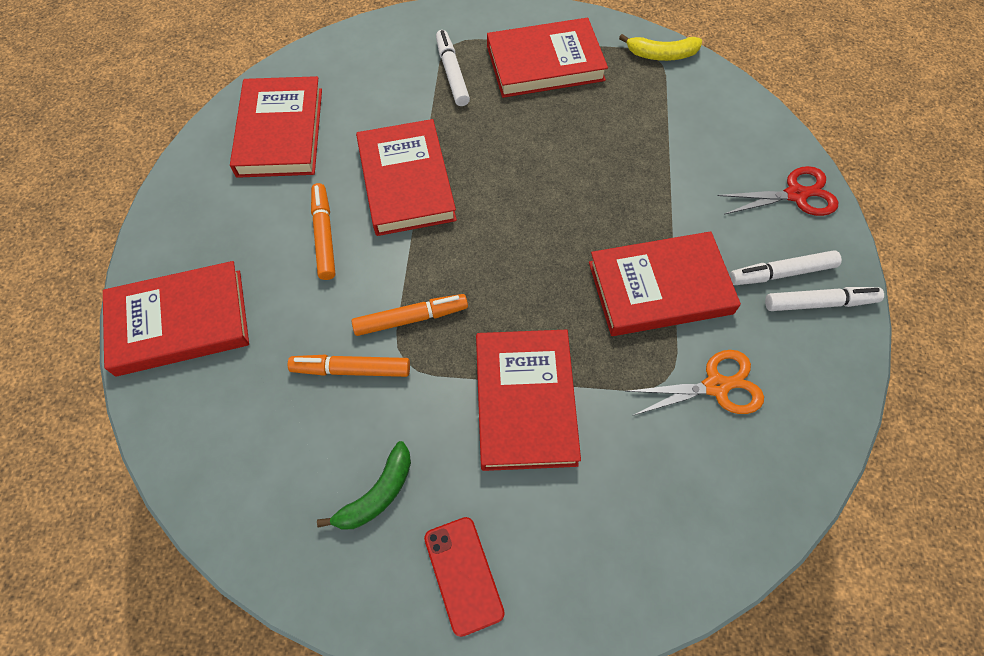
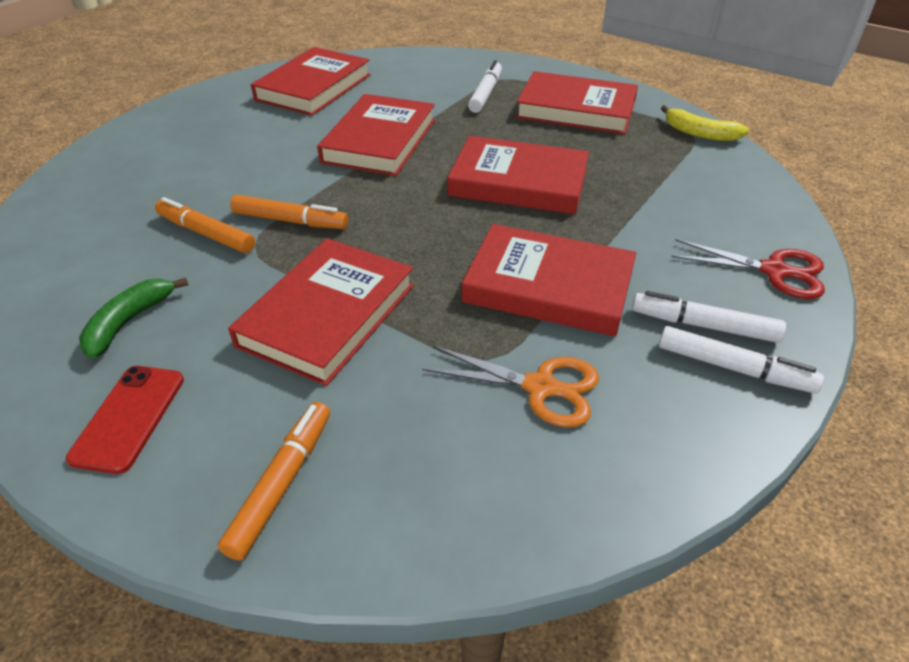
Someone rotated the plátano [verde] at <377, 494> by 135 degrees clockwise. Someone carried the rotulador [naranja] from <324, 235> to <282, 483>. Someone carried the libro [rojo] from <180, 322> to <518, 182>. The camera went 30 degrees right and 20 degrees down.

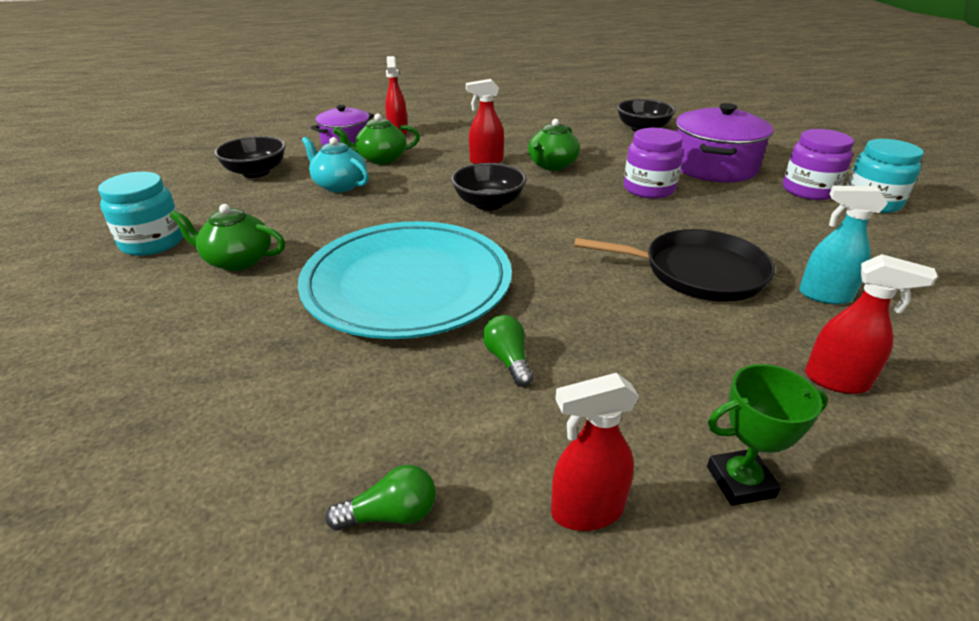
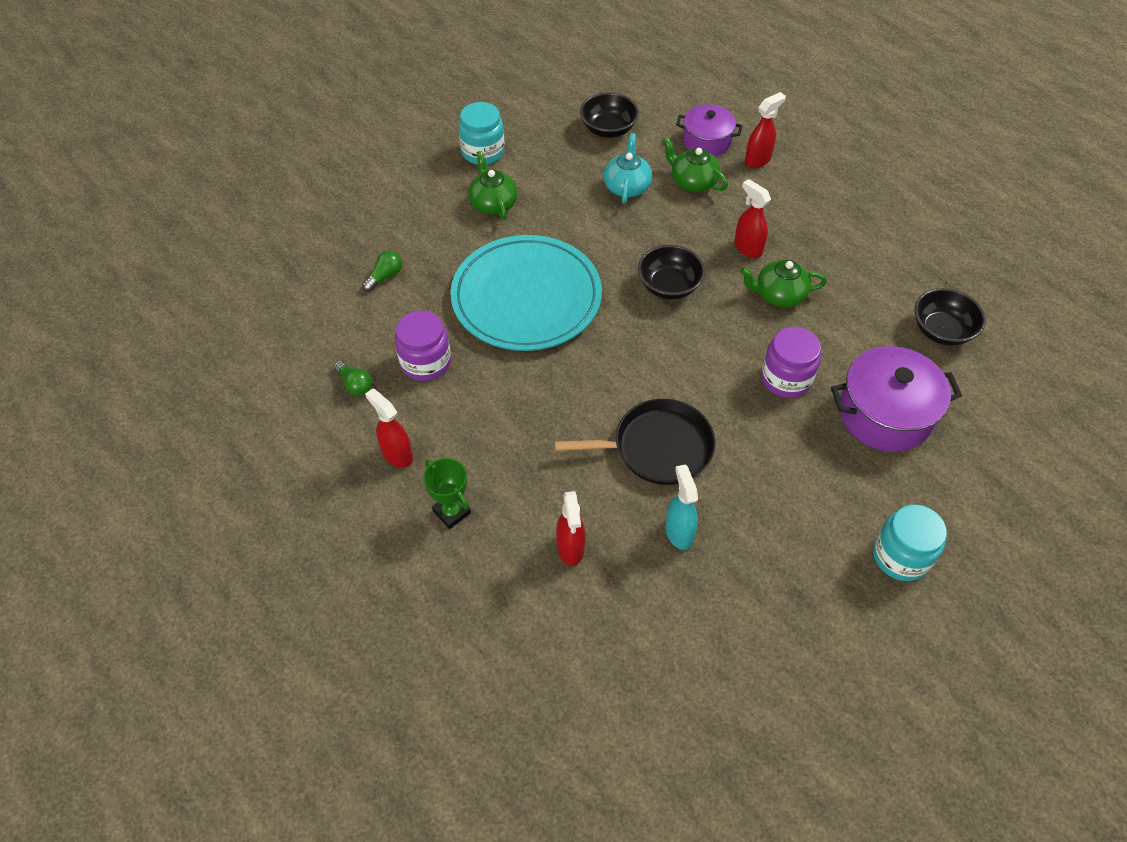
Someone carried the bombilla [verde] from <508, 360> to <385, 276>. Someone carried the tarro [morado] from <809, 190> to <425, 362>. Someone rotated the sartén [negro] at <697, 272> by 75 degrees counterclockwise. The camera went 60 degrees right and 20 degrees up.

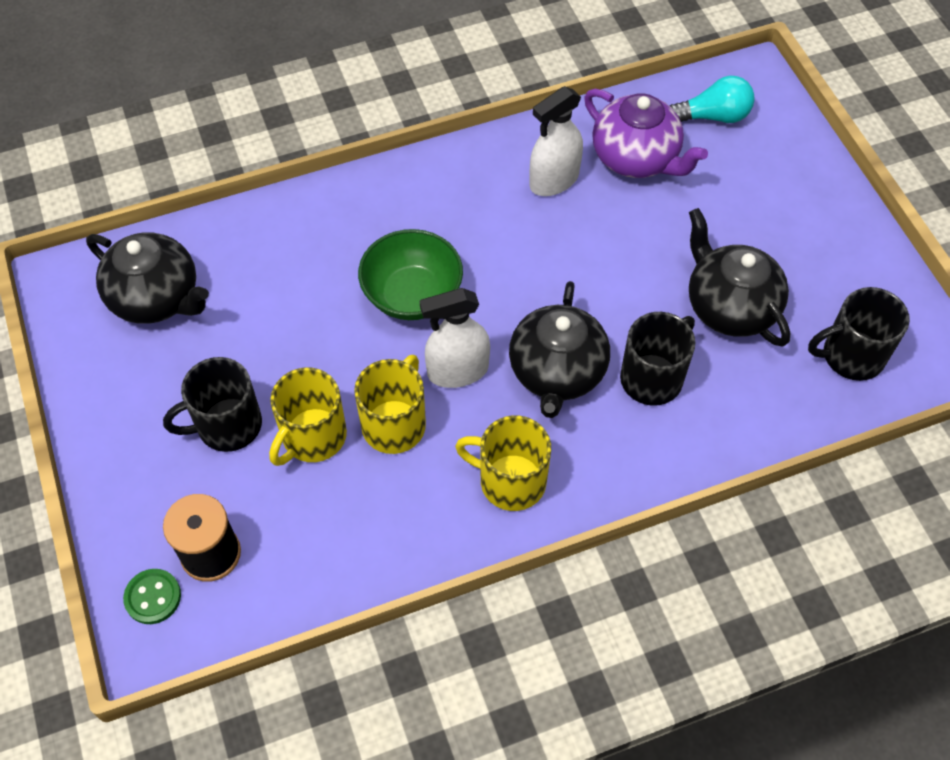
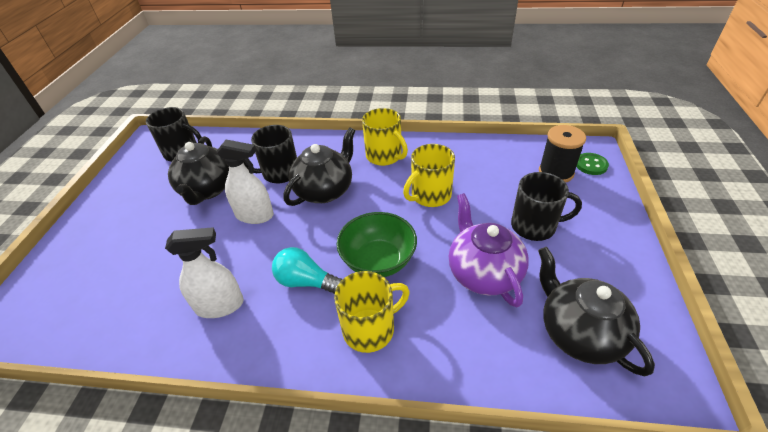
Someone carried the pulverizador [blanco] from <457, 371> to <255, 215>. Someone carried the bombilla [turquesa] from <713, 116> to <306, 281>. Someone carried the taza [amarillo] from <312, 437> to <370, 329>. Someone carried the tetera [morado] from <636, 158> to <483, 273>. The camera went 150 degrees left and 15 degrees down.

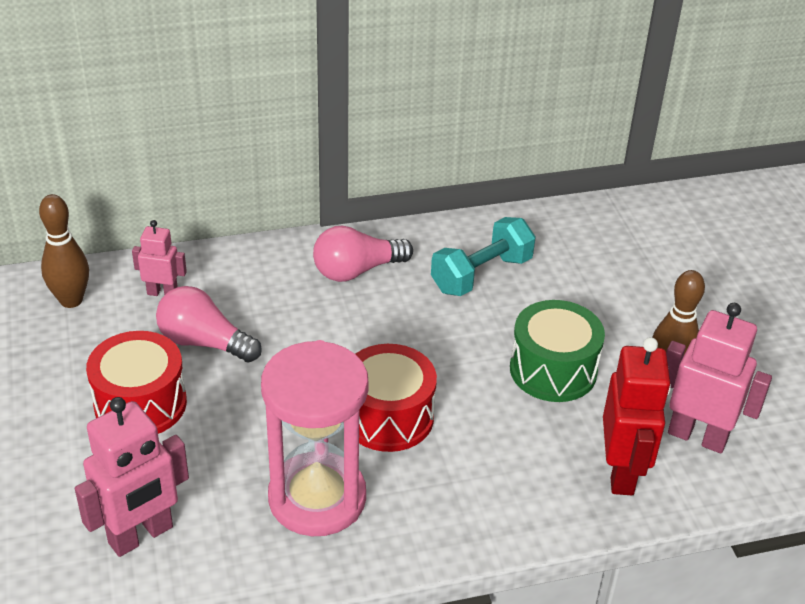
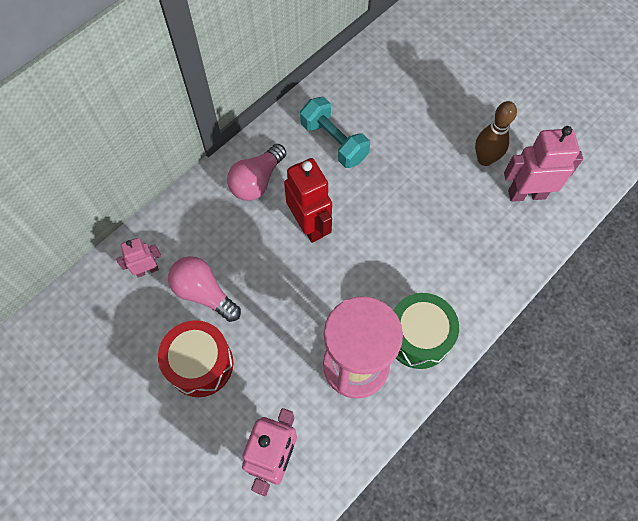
Someone rotated the bombilla [rosa] at <204, 342> by 45 degrees clockwise. Someone carried the robot [rojo] from <621, 472> to <309, 225>. Someone rotated the mancuerna [turquesa] at <481, 274> by 60 degrees counterclockwise. Someone carried the tambor [verde] from <553, 370> to <418, 337>. Someone took away the bolo [marrón] at <71, 300>. Someone took away the tambor [rojo] at <388, 417>. The camera went 30 degrees left and 25 degrees up.

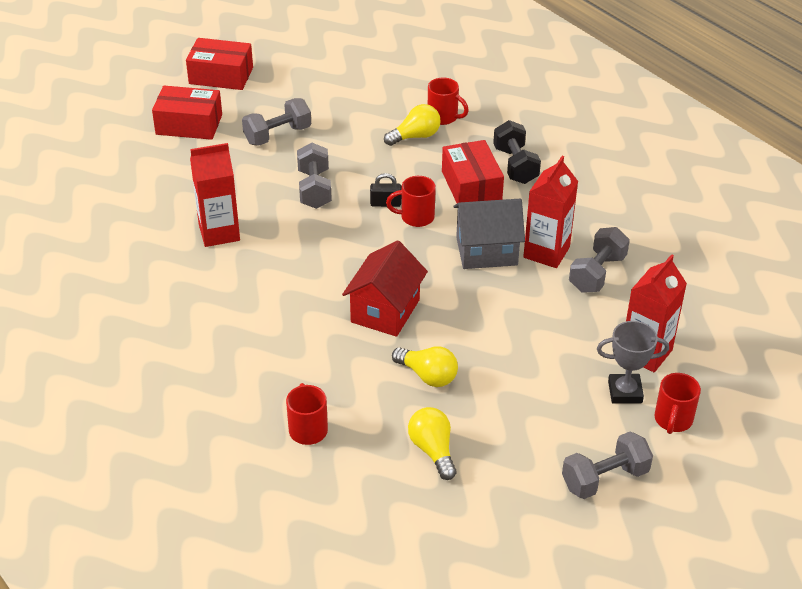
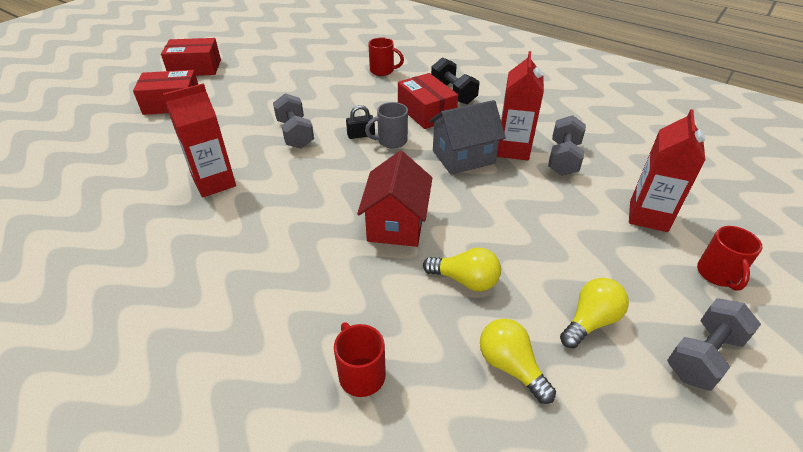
Someone repainted the taza [rojo] at <416, 217>, which became the taza [gris] at <391, 141>. Someone carried the bombilla [amarillo] from <415, 136> to <590, 321>. Someone took away the mancuerna [gris] at <277, 135>. Someone took away the trofeo [gris] at <625, 392>. The camera went 15 degrees left and 0 degrees up.

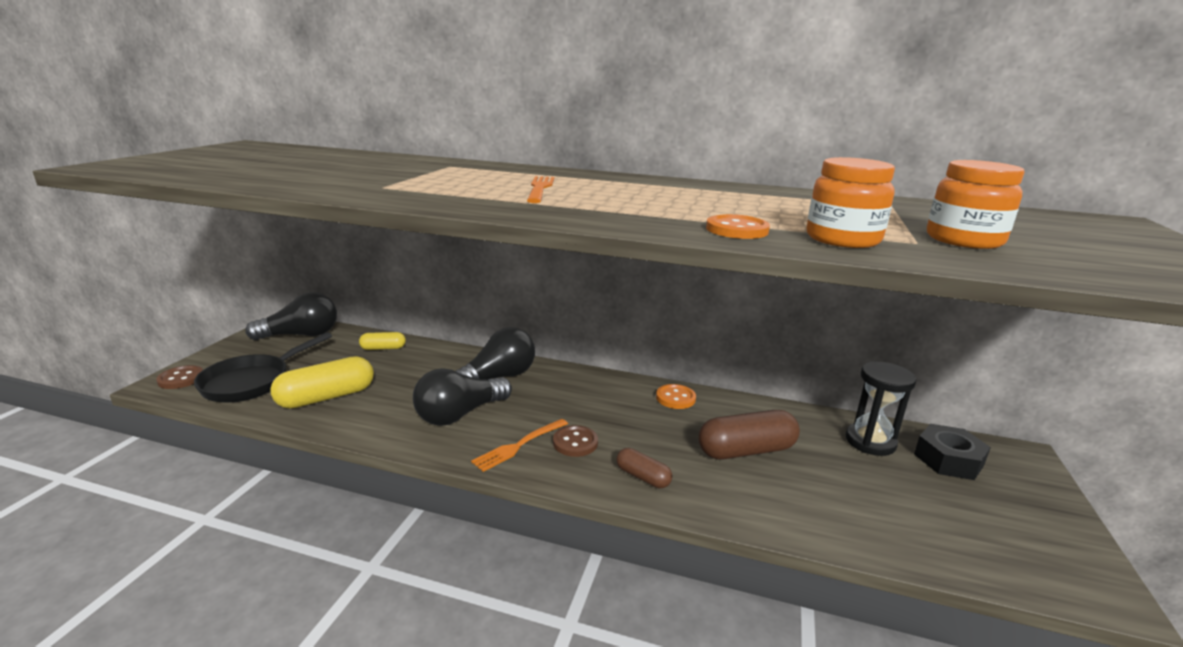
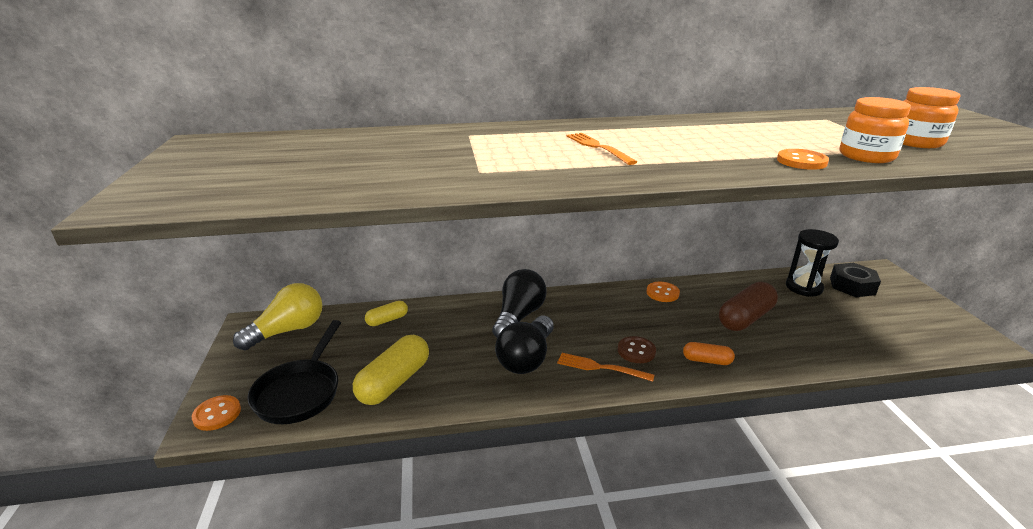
Someone repainted the botón [marrón] at <181, 379>, which became the botón [naranja] at <217, 414>. Someone repainted the bombilla [negro] at <301, 335>, which became the bombilla [amarillo] at <288, 331>. Someone rotated the tenedor [naranja] at <519, 445> by 90 degrees clockwise. Someone repainted the cápsula [marrón] at <643, 477>, which became the cápsula [naranja] at <707, 360>. The camera went 25 degrees left and 5 degrees up.

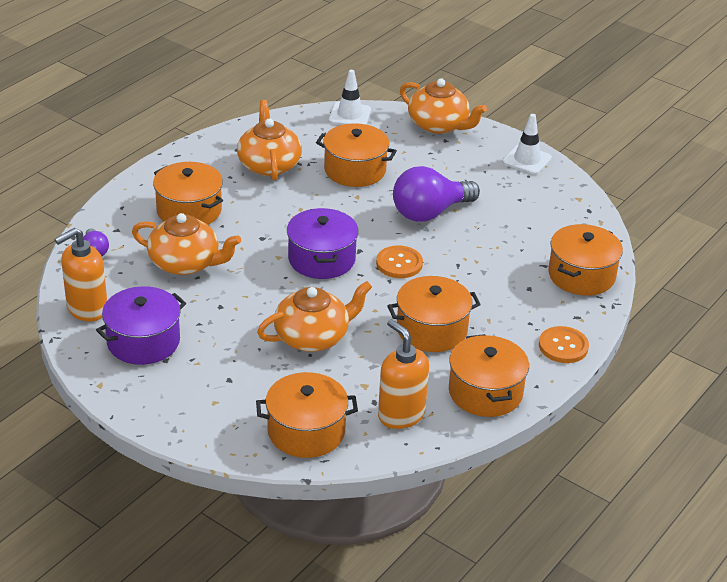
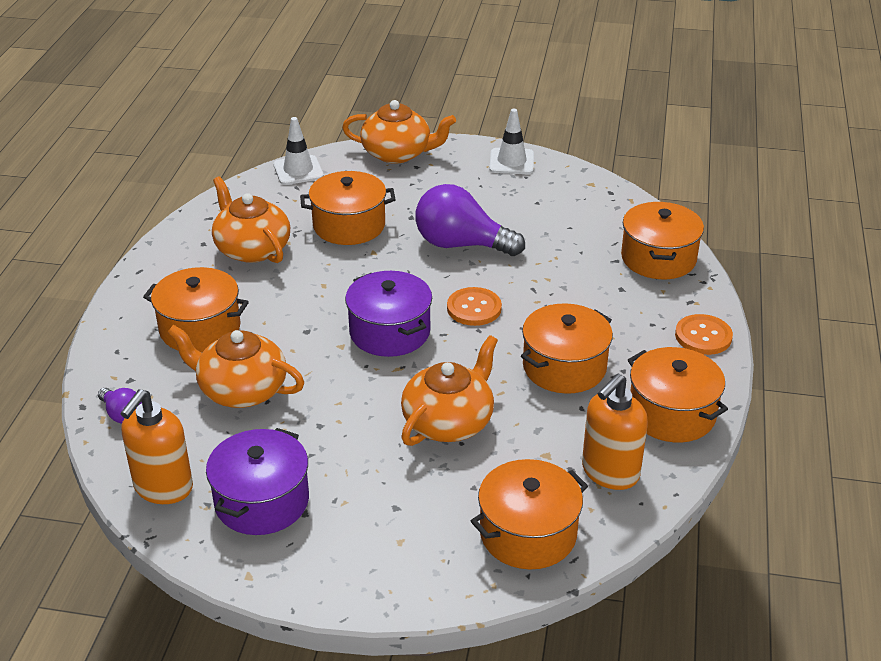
Someone rotated the tetera [naranja] at <185, 263> by 150 degrees counterclockwise. Someone rotated the bombilla [morado] at <430, 212> by 75 degrees clockwise. Someone rotated the dispensador de jabón [naranja] at <401, 414> by 75 degrees counterclockwise. The camera went 25 degrees left and 0 degrees up.

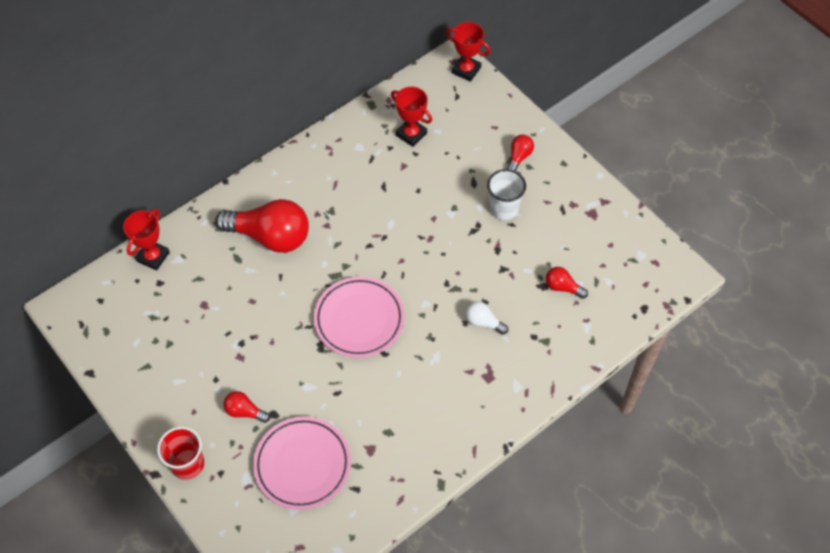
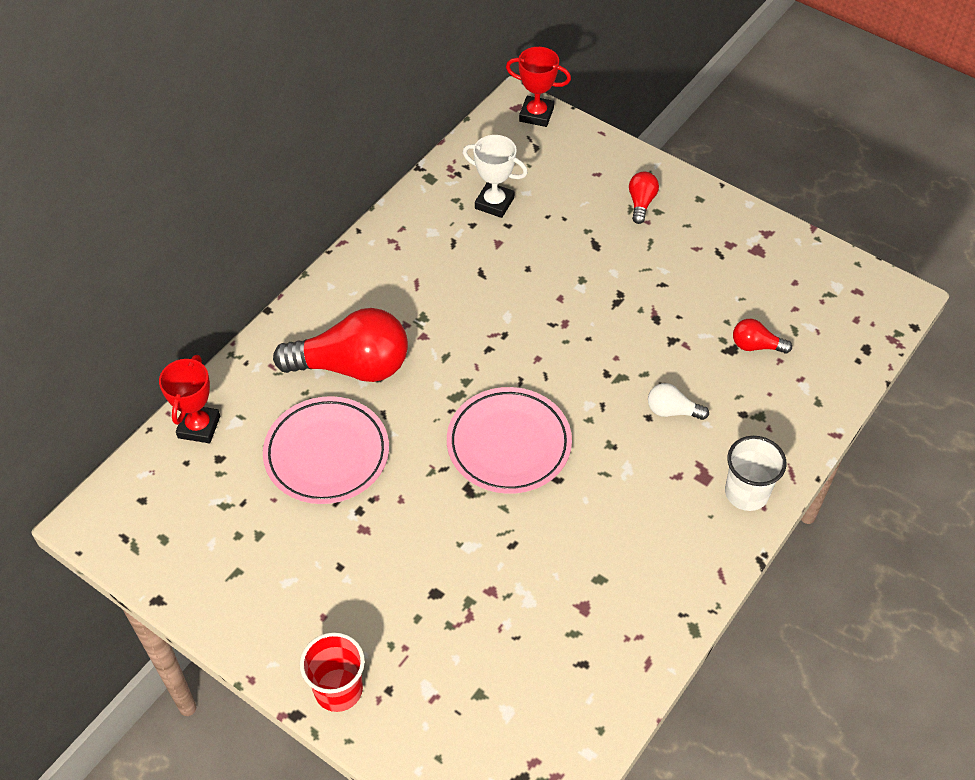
Someone carried the plato [rosa] from <302, 465> to <327, 454>. Someone repainted the trofeo [rojo] at <411, 134>, which became the trofeo [blanco] at <494, 203>. Someone carried the vaso [blanco] from <503, 208> to <746, 493>. Someone took away the bombilla [rojo] at <245, 411>. The camera went 15 degrees left and 5 degrees down.

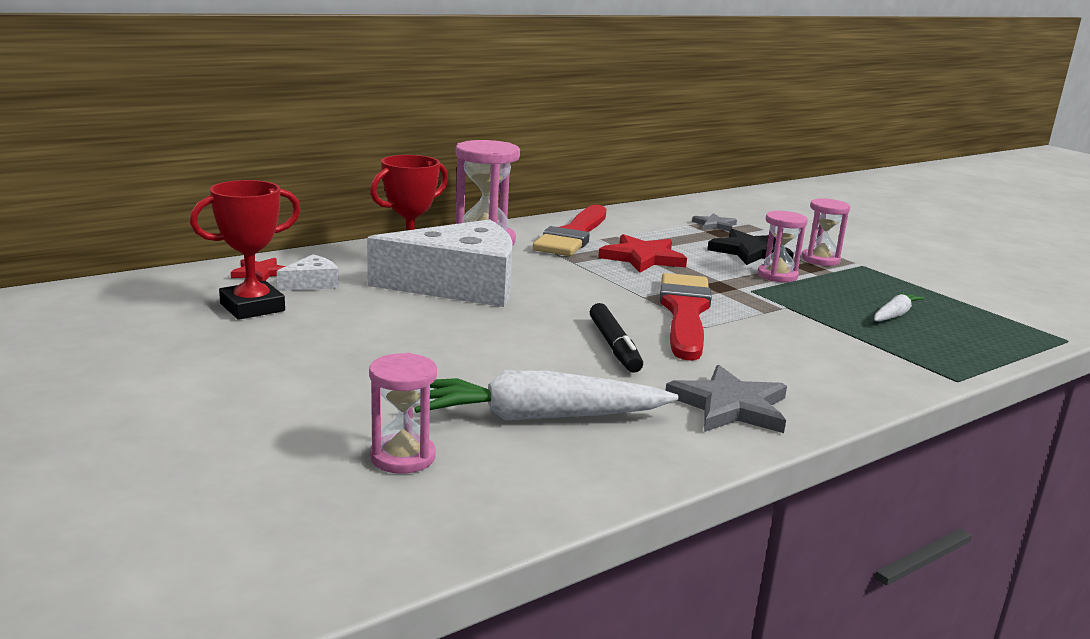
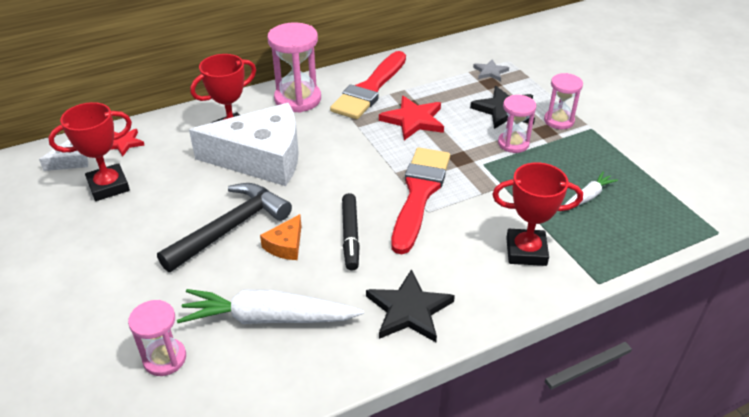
Someone carried the queso [blanco] from <312, 283> to <71, 161>. Someone put down the martillo [negro] at <230, 228>. Someone put down the queso [naranja] at <286, 245>. Someone repainted the estrella [gris] at <730, 406>, which became the estrella [negro] at <409, 310>. Someone put down the trofeo [rojo] at <526, 251>. The camera went 10 degrees right and 20 degrees up.

